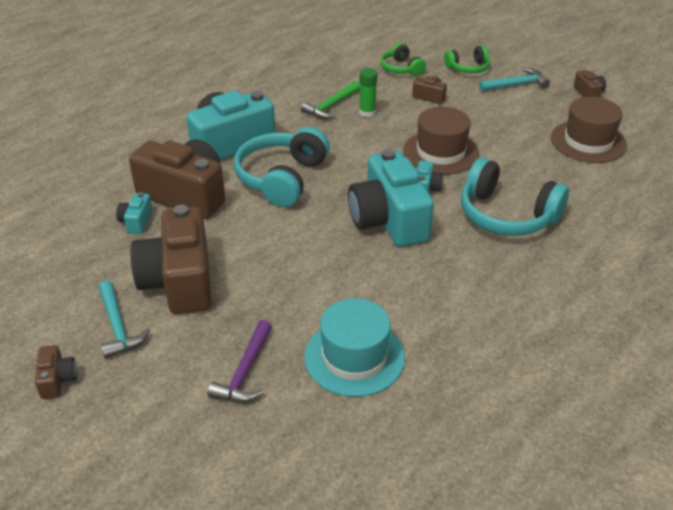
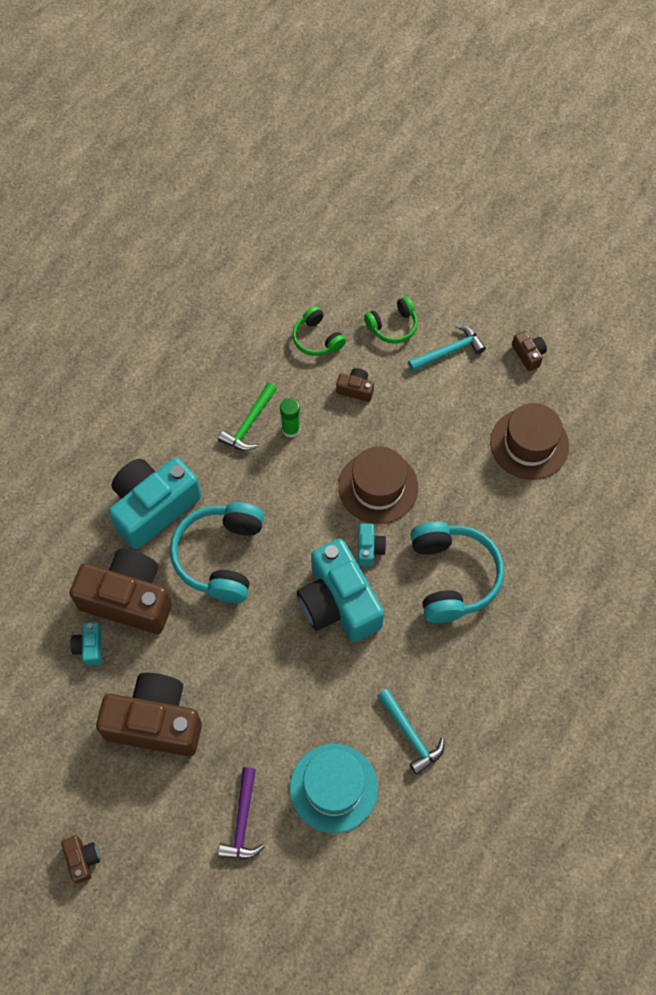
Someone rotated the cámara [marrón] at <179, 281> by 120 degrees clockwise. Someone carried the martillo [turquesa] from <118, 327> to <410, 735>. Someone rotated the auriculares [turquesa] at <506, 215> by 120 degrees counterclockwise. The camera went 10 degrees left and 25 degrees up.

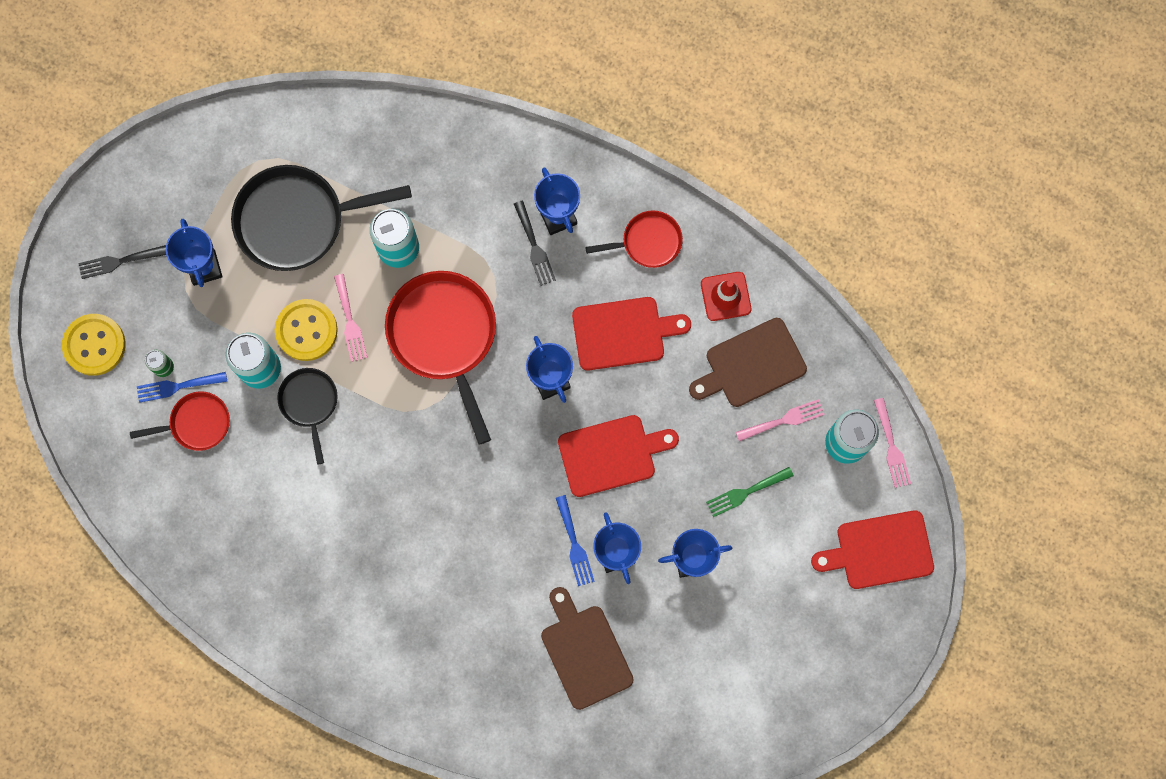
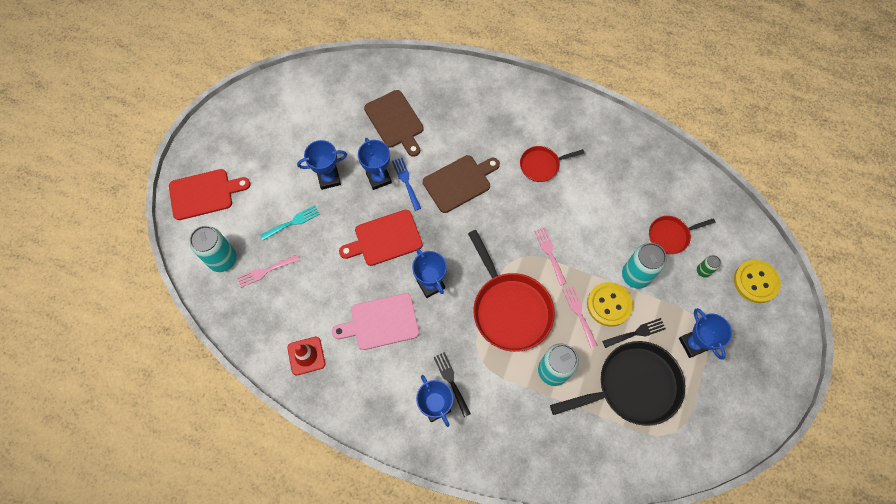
Someone repainted the tenedor [verde] at <746, 492>, which became the tenedor [turquesa] at <293, 222>. Someone repainted the tabla de cortar [rojo] at <623, 333>, which became the tabla de cortar [rosa] at <380, 322>. Someone carried the tabla de cortar [marrón] from <751, 365> to <459, 182>. Someone carried the sartén [rojo] from <648, 242> to <542, 165>. Someone carried the tenedor [rosa] from <891, 447> to <549, 253>. Someone carried the tenedor [negro] from <119, 261> to <636, 333>. Someone took away the tenedor [azul] at <177, 386>. Someone took away the sartén [negro] at <309, 403>. The camera went 175 degrees right and 10 degrees down.

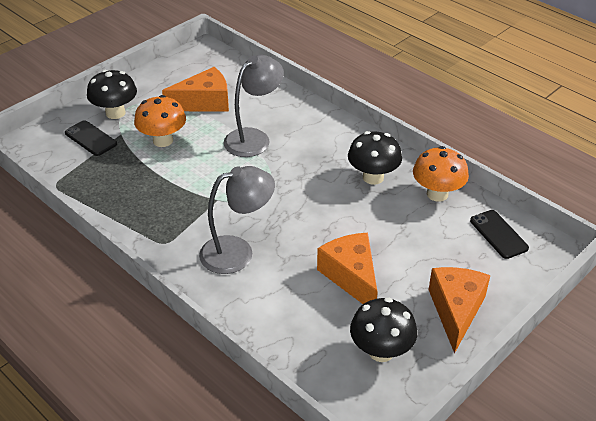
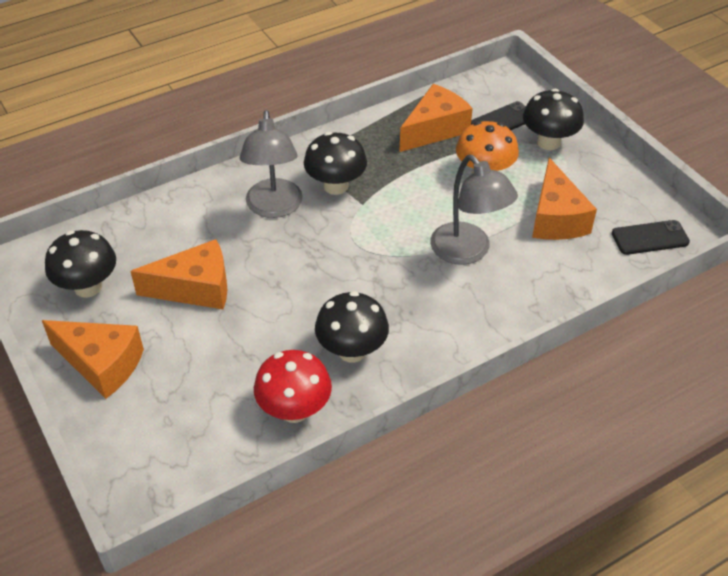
Someone repainted the seta [naranja] at <437, 194>, which became the seta [rojo] at <294, 410>. Someone put down the seta [negro] at <336, 186>. Someone put down the queso [naranja] at <435, 129>. Someone carried the móvil [negro] from <498, 234> to <650, 238>. The camera went 105 degrees right and 5 degrees up.

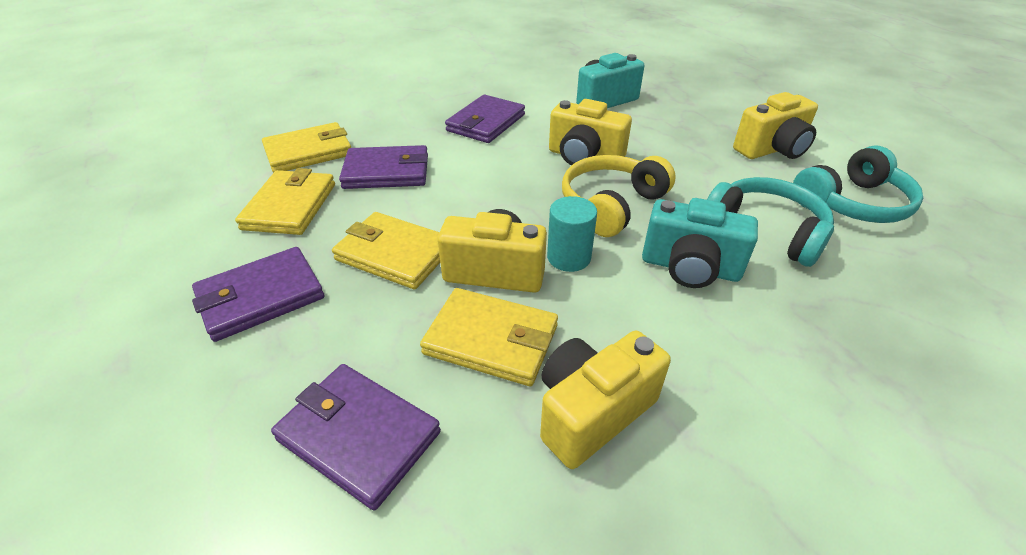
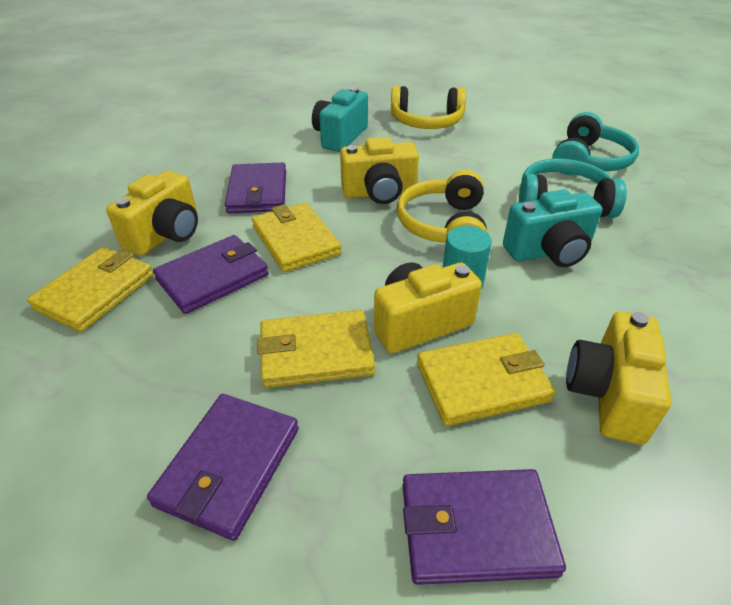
Someone carried the cámara [amarillo] from <772, 150> to <166, 234>. Someone carried the cartera [amarillo] from <290, 206> to <296, 240>. Someone put down the auriculares [amarillo] at <426, 122>. The camera went 35 degrees left and 0 degrees up.

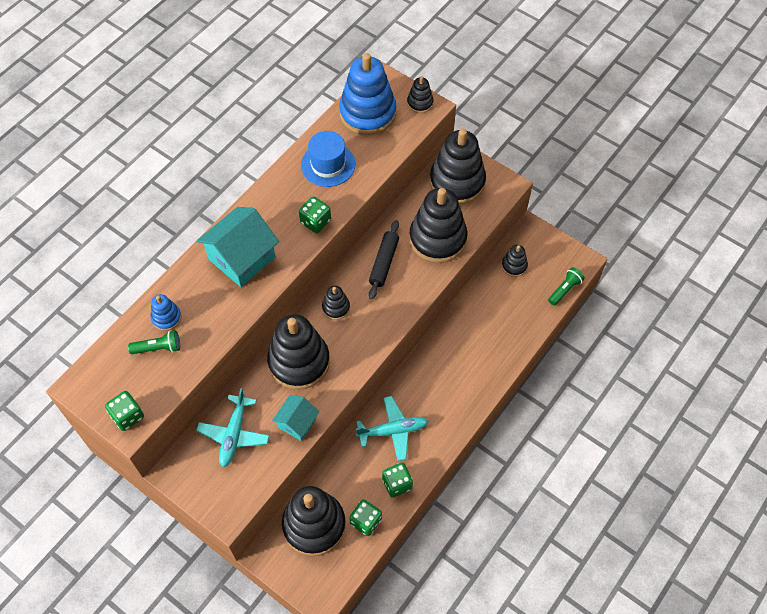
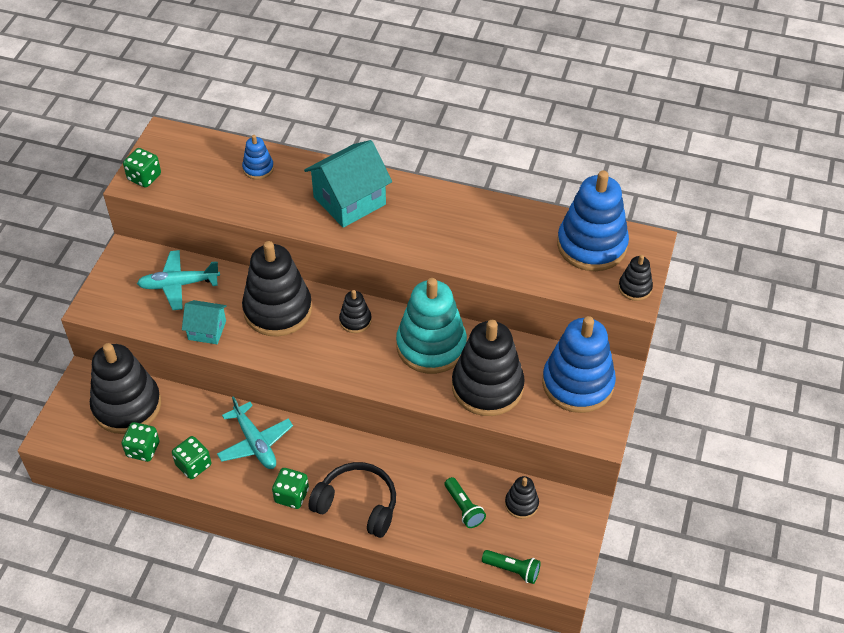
Someone carried the dado [verde] from <315, 222> to <291, 495>. Someone rotated the casa [turquesa] at <242, 258> by 60 degrees counterclockwise. Someone put down the auriculares [negro] at <357, 504>. Someone swapped the rodillo [negro] at <384, 263> for the juguete apilable [turquesa] at <431, 346>. Someone carried the lámpara de mano [verde] from <158, 348> to <464, 508>. Someone repainted the juguete apilable [negro] at <457, 182>, which became the juguete apilable [azul] at <577, 384>. Someone took away the sombrero [azul] at <328, 164>. The camera went 70 degrees right and 10 degrees down.

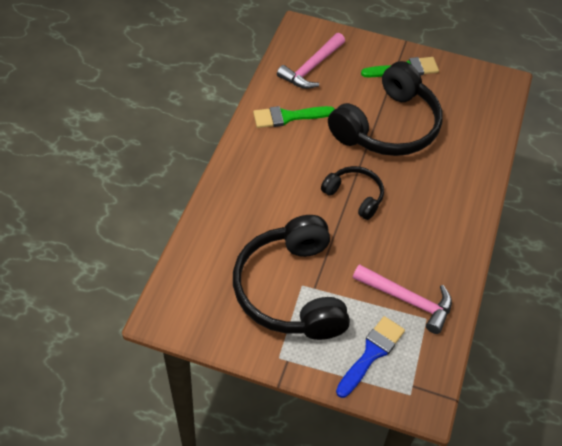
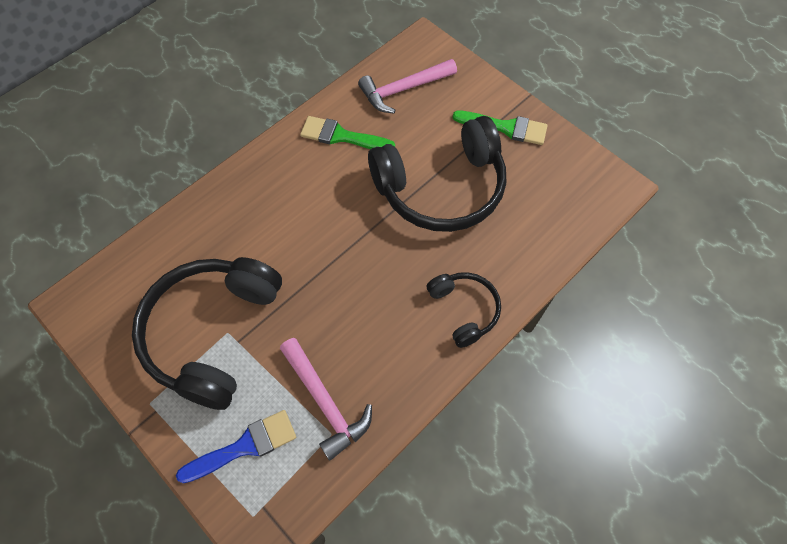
Someone carried the auriculares [negro] from <354, 196> to <464, 310>. The camera went 30 degrees right and 10 degrees up.

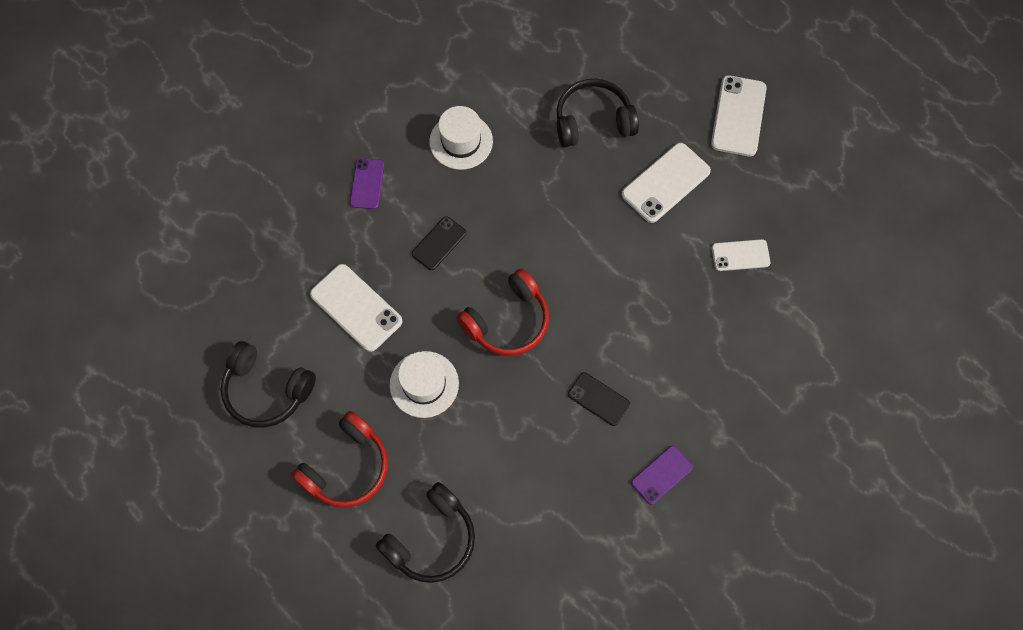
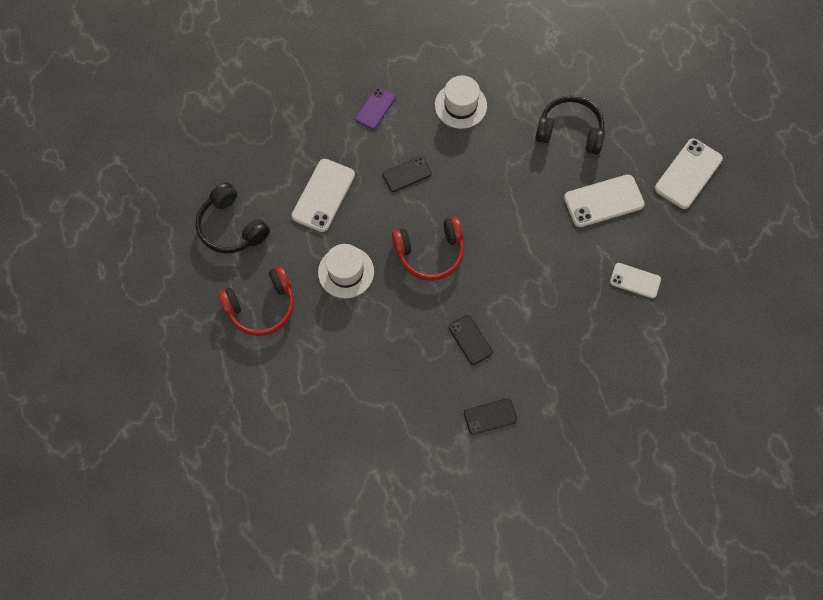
Someone rotated the móvil [blanco] at <356, 307> by 45 degrees clockwise. Someone repainted the móvil [morado] at <661, 475>, which became the móvil [negro] at <490, 416>. Someone took away the auriculares [negro] at <431, 539>. The camera went 25 degrees right and 0 degrees up.

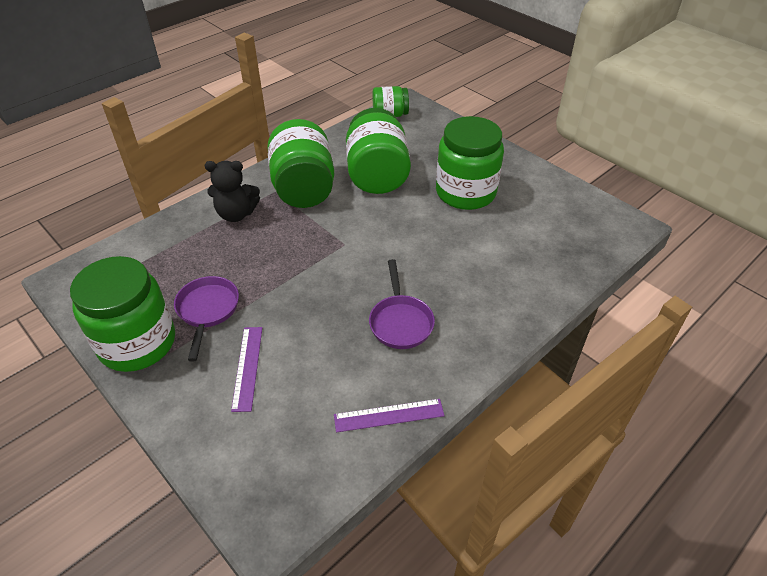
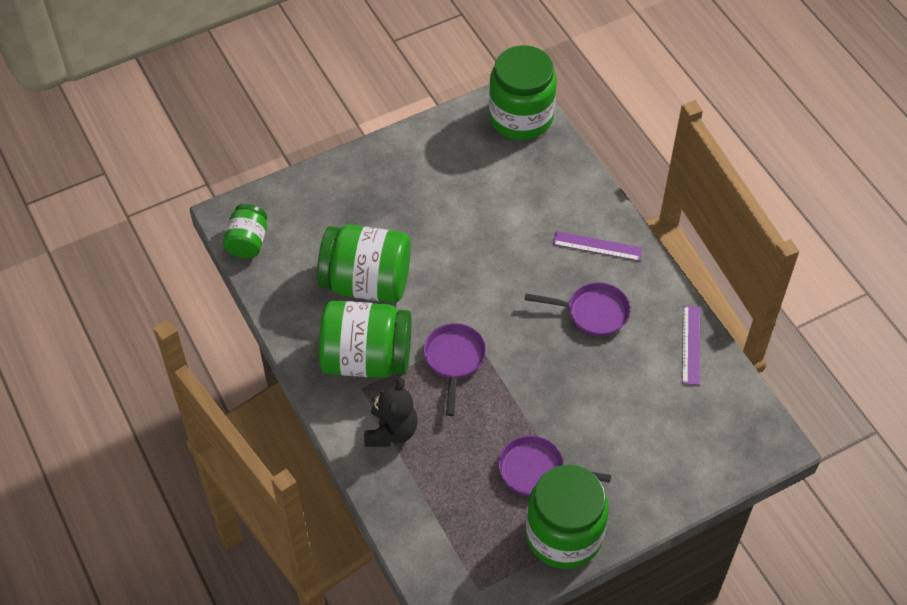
Someone put down the sartén [morado] at <454, 360>. Someone carried the tarro [verde] from <465, 192> to <521, 117>. Someone carried the regla [morado] from <247, 367> to <597, 246>. The camera went 75 degrees left and 10 degrees up.

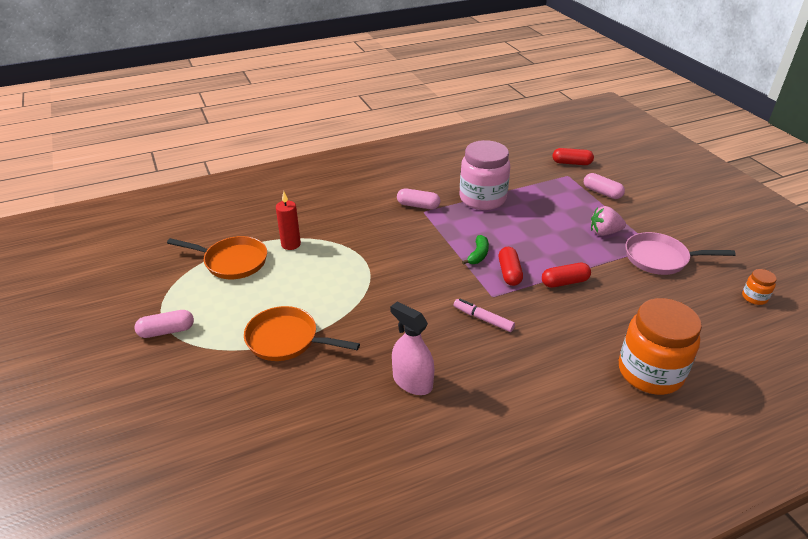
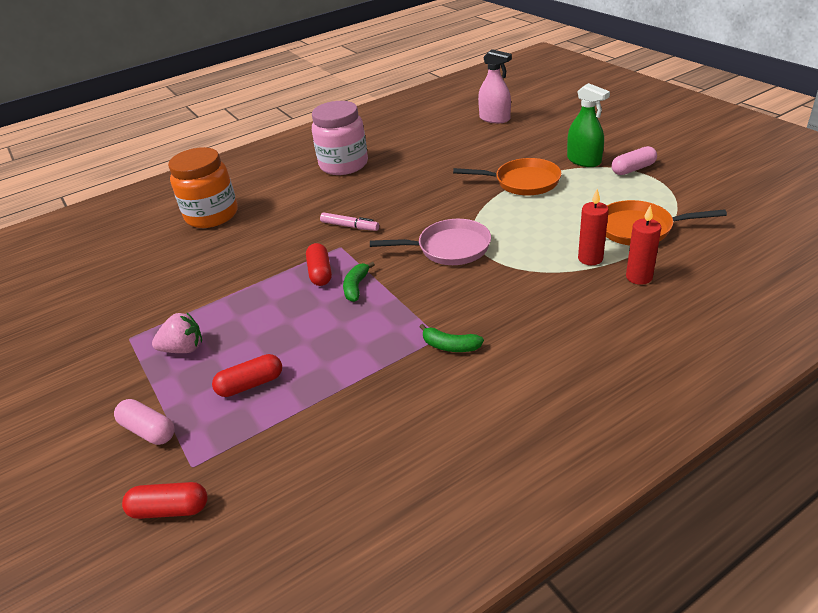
Someone carried the cápsula [rojo] from <564, 282> to <250, 384>. Someone carried the tarro [rosa] from <482, 199> to <344, 165>. Someone carried the sartén [rosa] from <660, 258> to <449, 248>. Someone swapped the cápsula [rosa] at <418, 205> for the plátano [verde] at <450, 346>. Someone carried the pulverizador [rosa] from <412, 382> to <494, 119>. Someone put down the pulverizador [verde] at <584, 160>. Someone put down the vela [rojo] at <639, 277>. Someone took away the tarro [naranja] at <754, 297>. The camera went 175 degrees right and 0 degrees up.

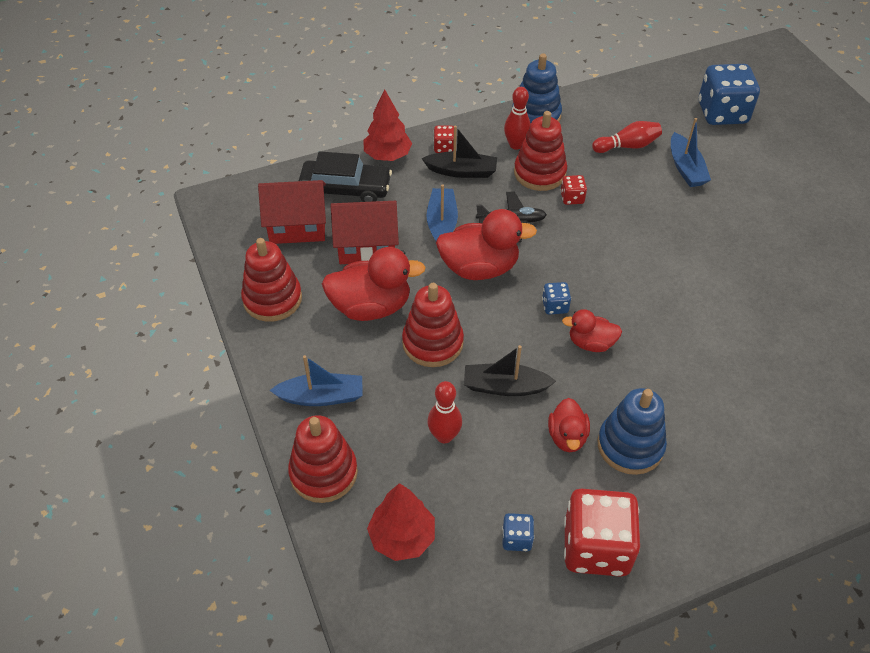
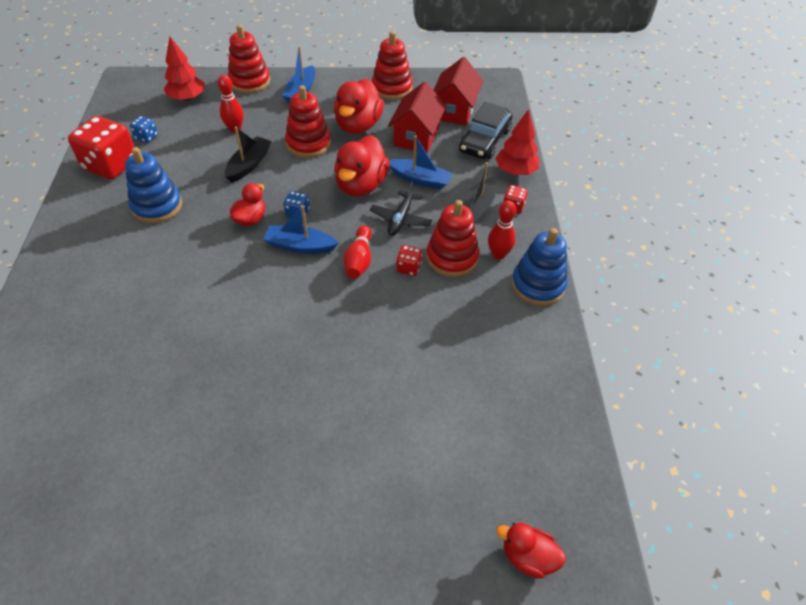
Someone carried the barco [azul] from <686, 168> to <300, 246>. Someone carried the bolo [rojo] from <627, 146> to <359, 260>. Someone carried the pato [rojo] from <567, 437> to <528, 556>. Someone took away the dado [azul] at <722, 113>. The camera went 110 degrees right and 0 degrees up.

